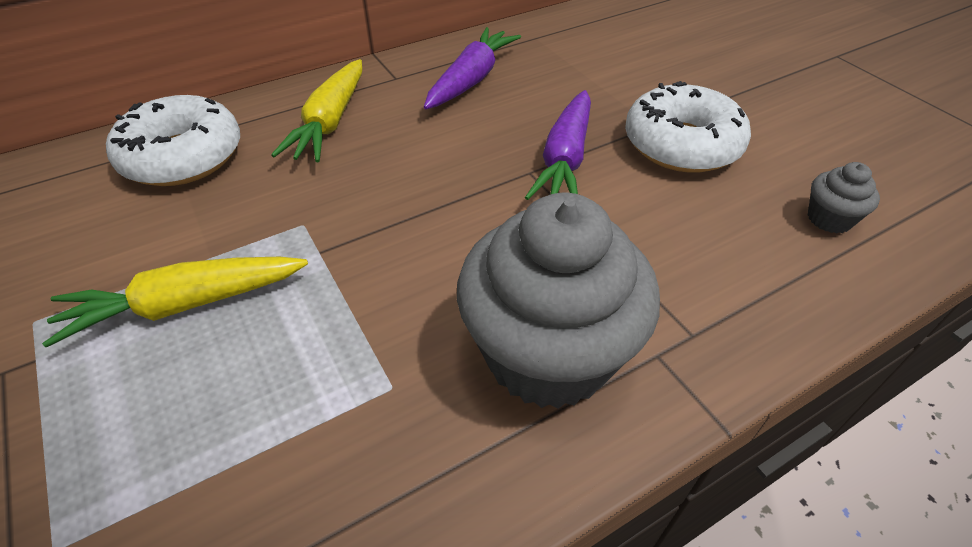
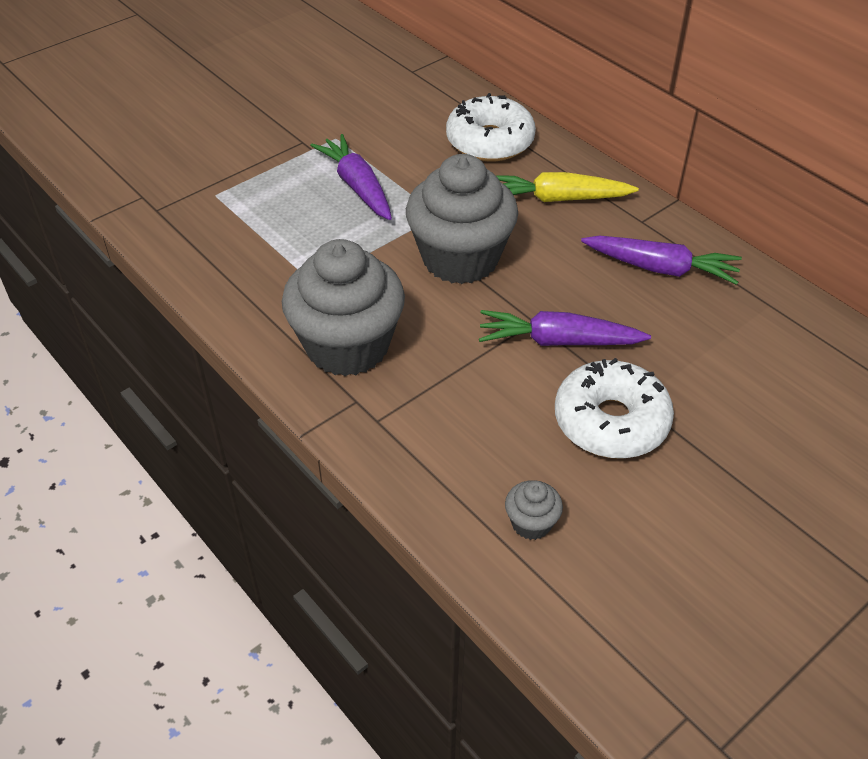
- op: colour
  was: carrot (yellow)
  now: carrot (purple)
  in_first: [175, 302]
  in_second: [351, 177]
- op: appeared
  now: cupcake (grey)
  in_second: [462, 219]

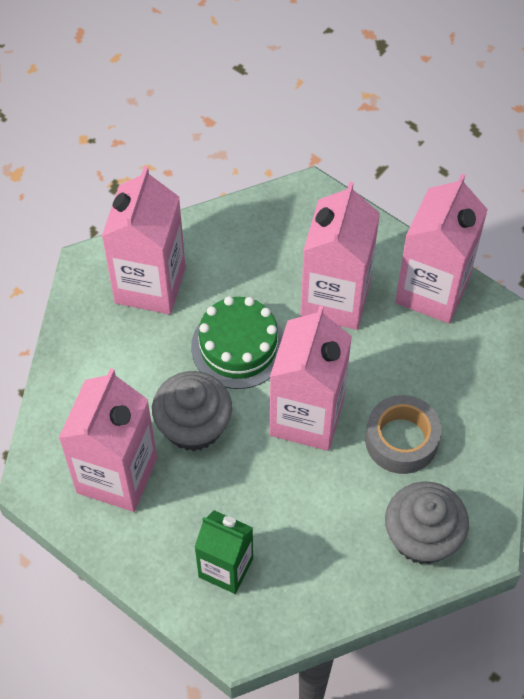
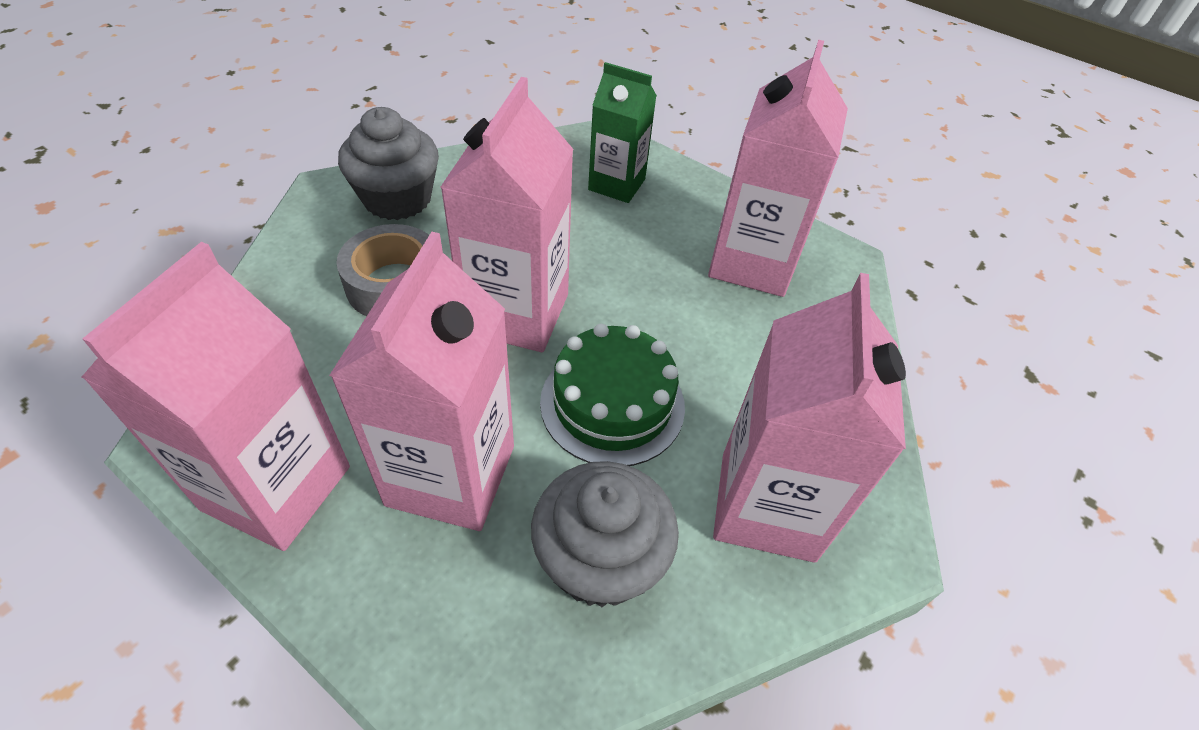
- op: relocated
  was: cupcake (grey)
  in_first: [192, 411]
  in_second: [605, 534]

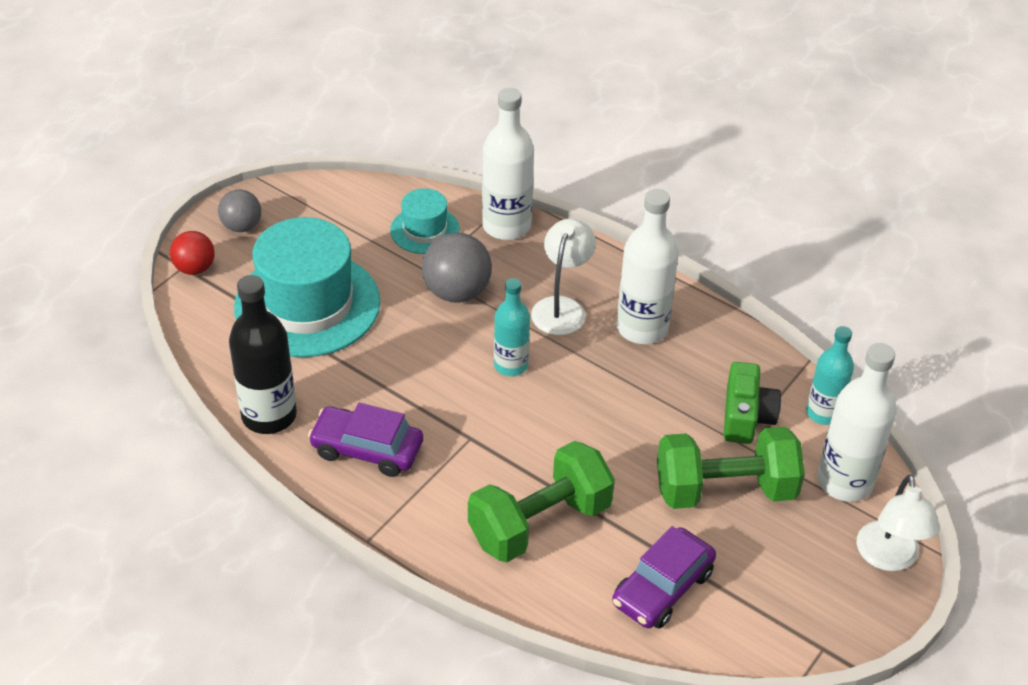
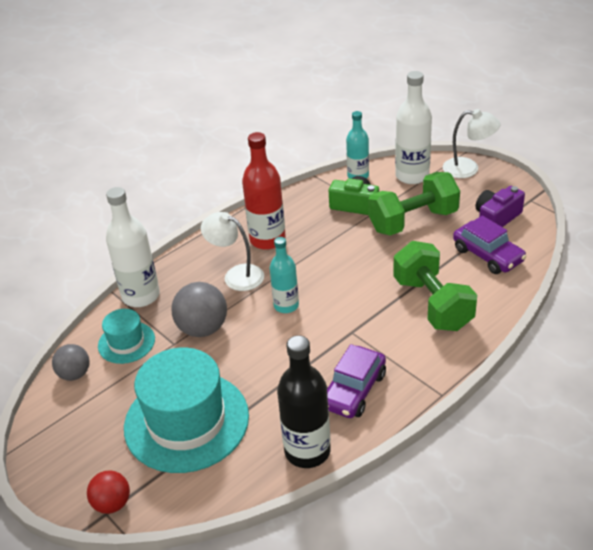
- op: relocated
  was: ball (grey)
  in_first: [239, 210]
  in_second: [71, 362]
- op: colour
  was: bottle (white)
  now: bottle (red)
  in_first: [648, 266]
  in_second: [264, 191]
- op: spun
  was: dumbbell (green)
  in_first: [731, 468]
  in_second: [414, 204]
  clockwise: 60
- op: appeared
  now: camera (purple)
  in_second: [500, 206]

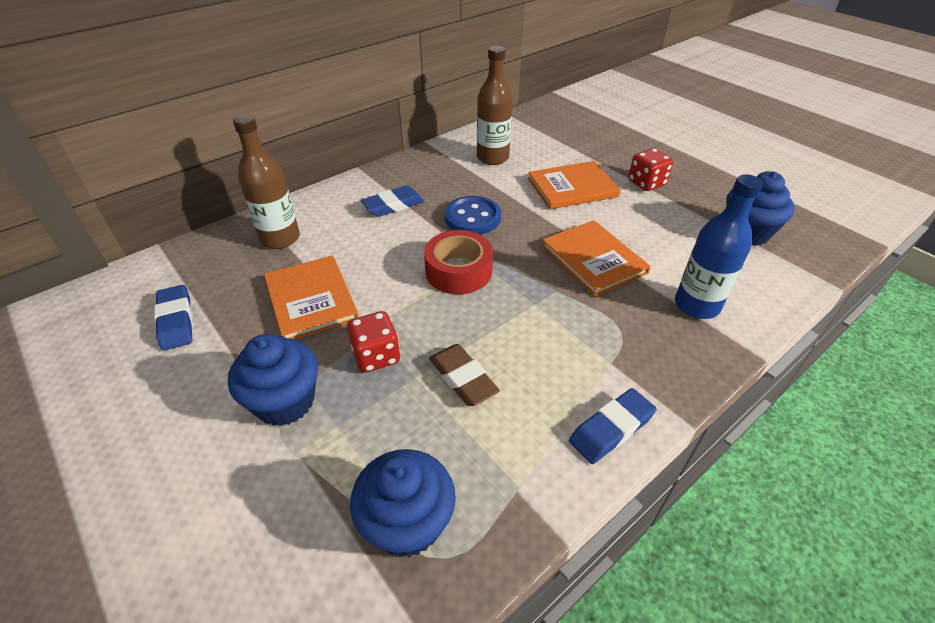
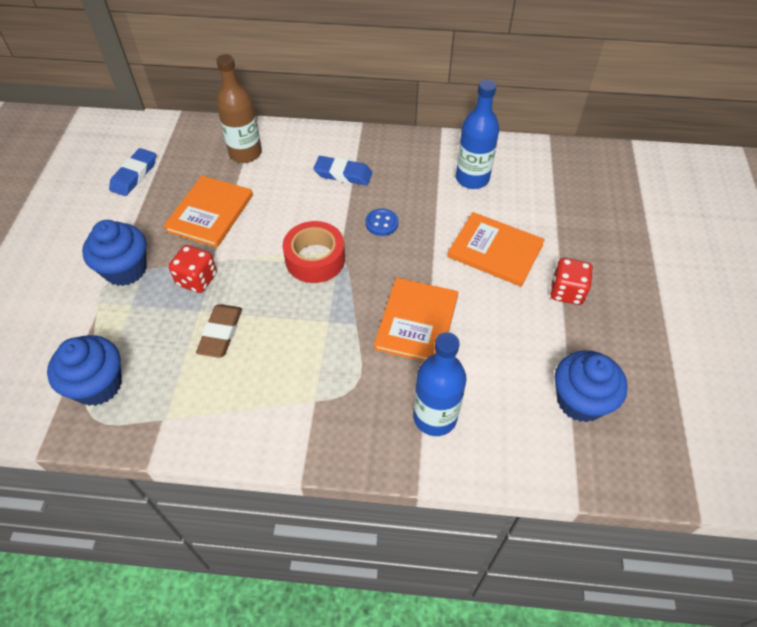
- op: size
  was: button (blue)
  in_first: [473, 215]
  in_second: [382, 222]
  ratio: 0.61
- op: colour
  was: bottle (brown)
  now: bottle (blue)
  in_first: [495, 105]
  in_second: [477, 134]
- op: missing
  was: eraser (blue)
  in_first: [613, 426]

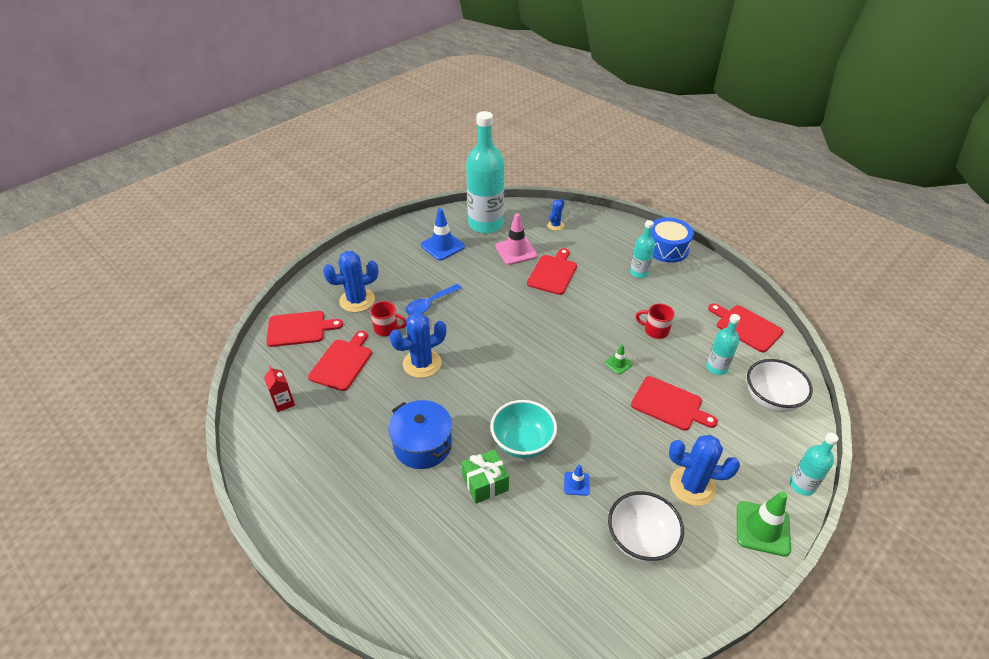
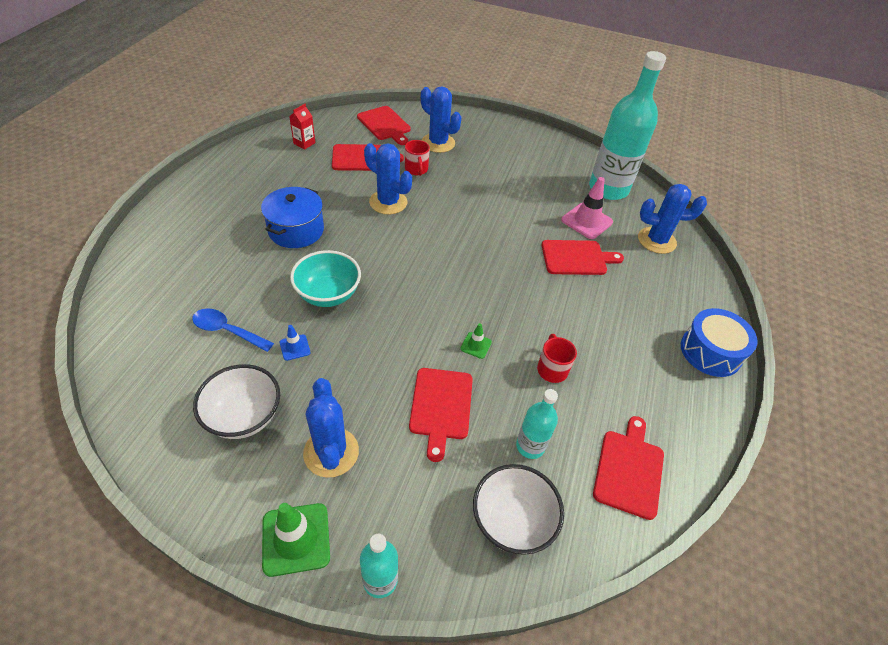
- op: relocated
  was: spoon (blue)
  in_first: [433, 299]
  in_second: [233, 330]
- op: size
  was: cactus (blue)
  in_first: [555, 215]
  in_second: [672, 219]
  ratio: 1.8
- op: missing
  was: traffic cone (blue)
  in_first: [443, 234]
- op: missing
  was: gift (green)
  in_first: [485, 476]
- op: missing
  was: bottle (turquoise)
  in_first: [642, 249]

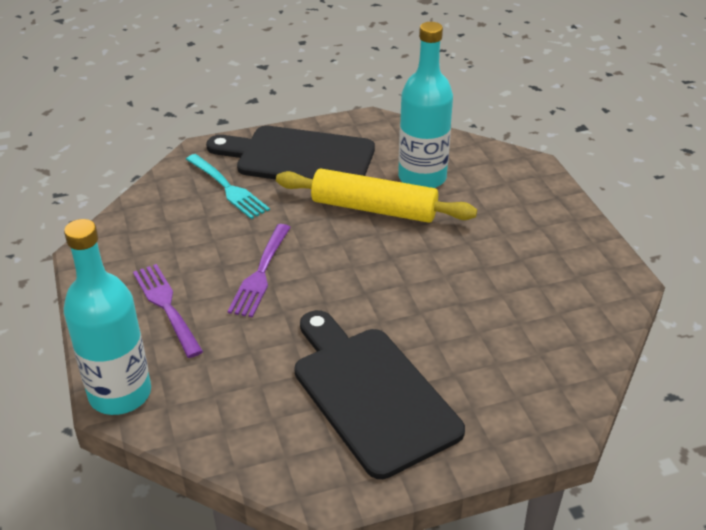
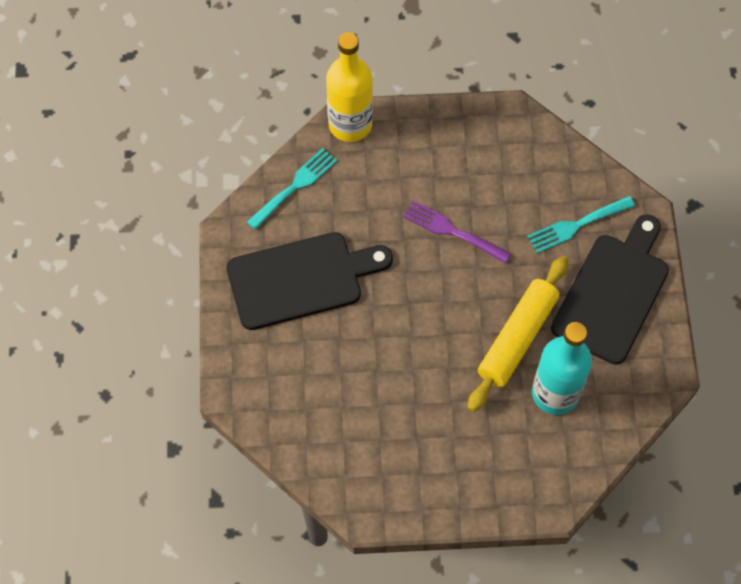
- op: appeared
  now: fork (turquoise)
  in_second: [292, 189]
- op: colour
  was: bottle (turquoise)
  now: bottle (yellow)
  in_first: [107, 317]
  in_second: [349, 87]
- op: missing
  was: fork (purple)
  in_first: [168, 311]

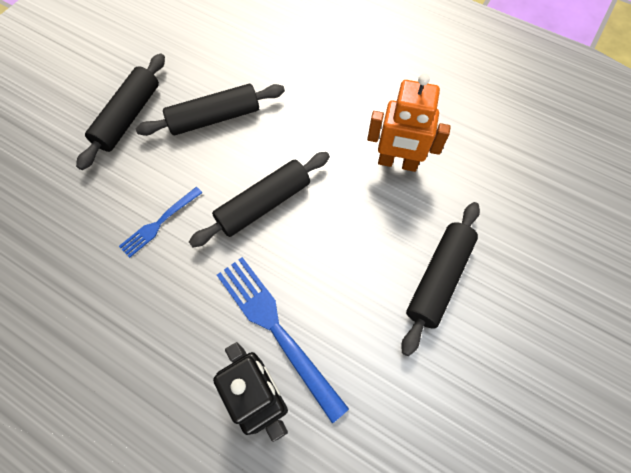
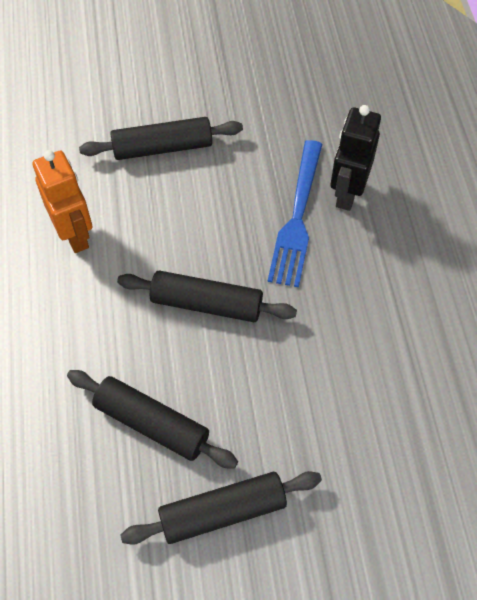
- op: missing
  was: fork (blue)
  in_first: [161, 222]

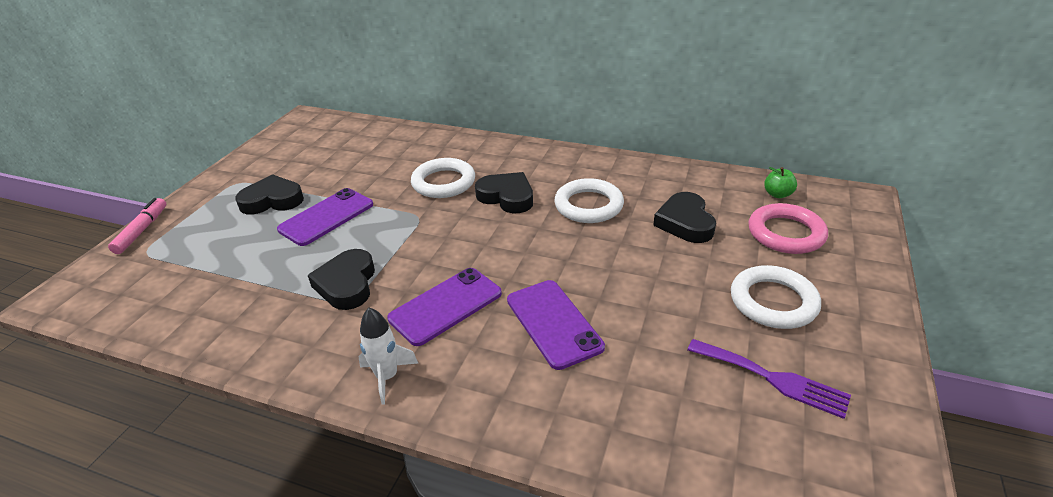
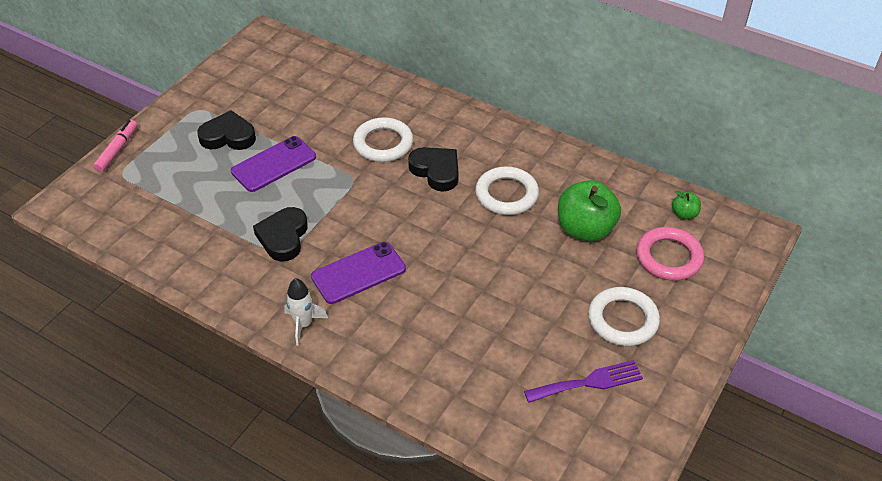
- op: spun
  was: fork (purple)
  in_first: [769, 379]
  in_second: [583, 381]
  clockwise: -60
- op: exchanged
  was: heart (black)
  now: apple (green)
  in_first: [684, 217]
  in_second: [589, 210]
- op: missing
  was: phone (purple)
  in_first: [556, 325]

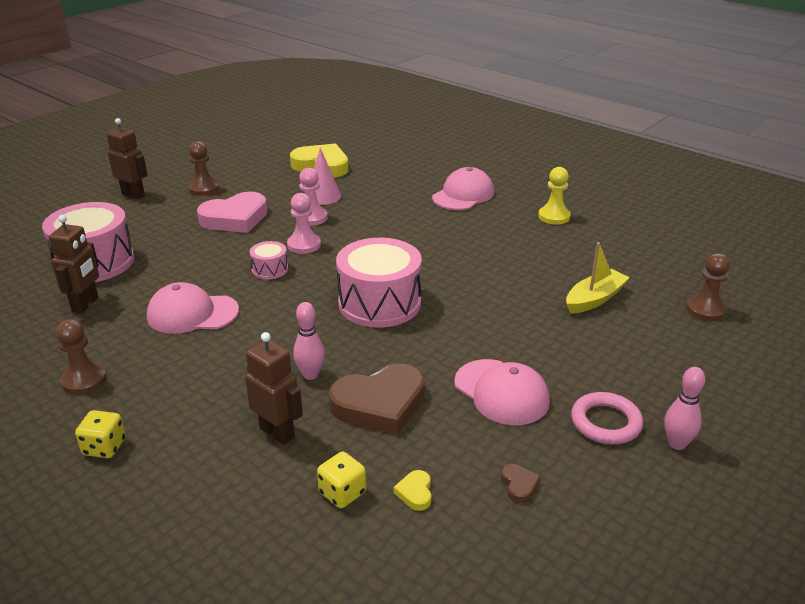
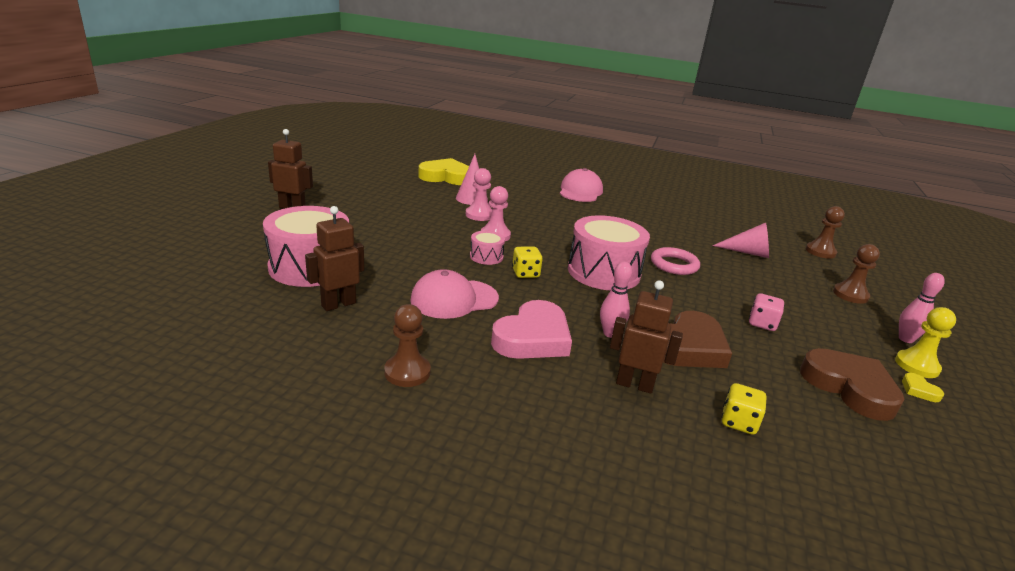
- op: spun
  was: robot (brown)
  in_first: [74, 264]
  in_second: [334, 258]
  clockwise: -120
- op: relocated
  was: heart (pink)
  in_first: [232, 212]
  in_second: [531, 329]
- op: relocated
  was: dice (yellow)
  in_first: [100, 434]
  in_second: [527, 262]
- op: relocated
  was: ring (pink)
  in_first: [607, 418]
  in_second: [675, 261]
- op: exchanged
  was: boat (yellow)
  now: cone (pink)
  in_first: [598, 278]
  in_second: [740, 240]
- op: exchanged
  was: cap (pink)
  now: dice (pink)
  in_first: [502, 392]
  in_second: [767, 312]
- op: size
  was: heart (brown)
  in_first: [521, 483]
  in_second: [852, 384]
  ratio: 2.45
- op: relocated
  was: pawn (brown)
  in_first: [203, 168]
  in_second: [856, 274]
- op: relocated
  was: pawn (yellow)
  in_first: [554, 196]
  in_second: [925, 342]
- op: relocated
  was: heart (yellow)
  in_first: [413, 490]
  in_second: [923, 387]

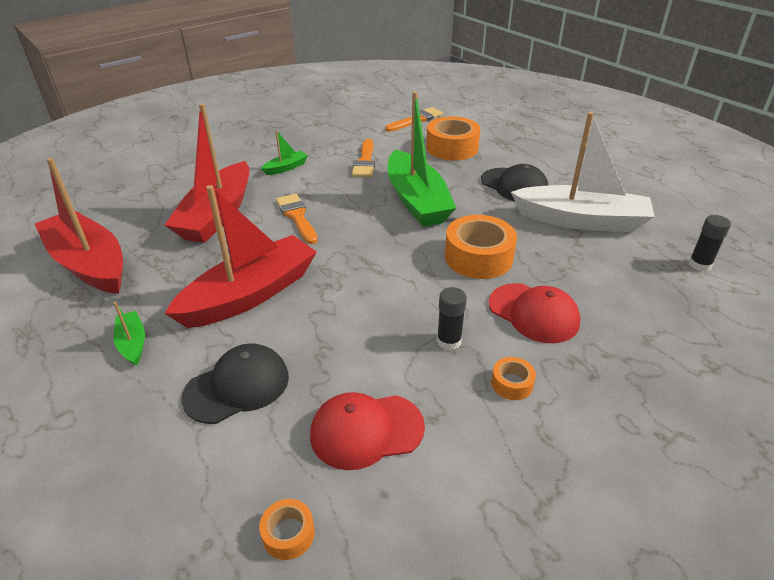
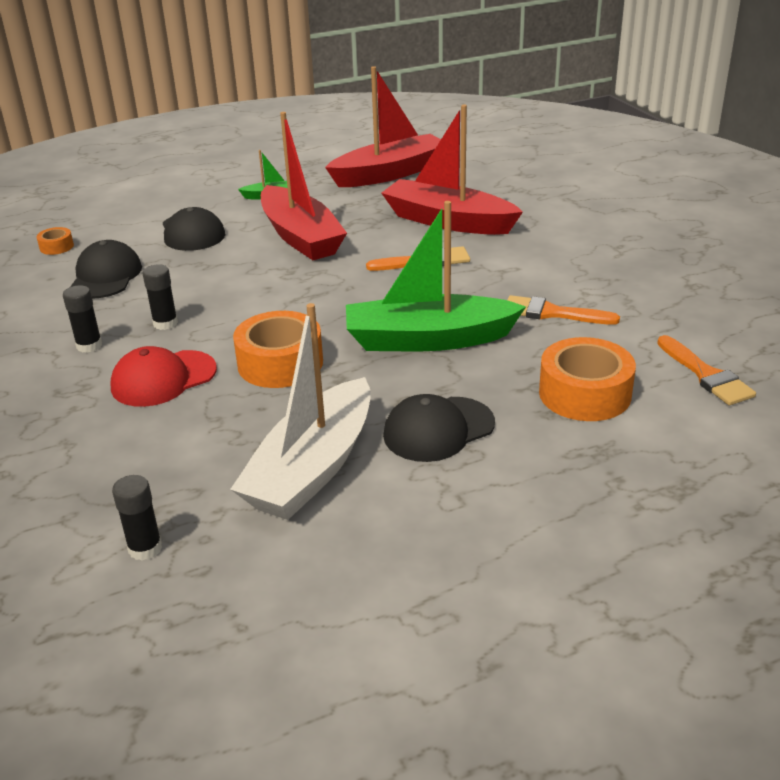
- op: exchanged
  was: tape (orange)
  now: glue stick (black)
  in_first: [513, 378]
  in_second: [82, 319]
- op: colour
  was: cap (red)
  now: cap (black)
  in_first: [367, 431]
  in_second: [106, 269]
- op: missing
  was: boat (green)
  in_first: [284, 152]

